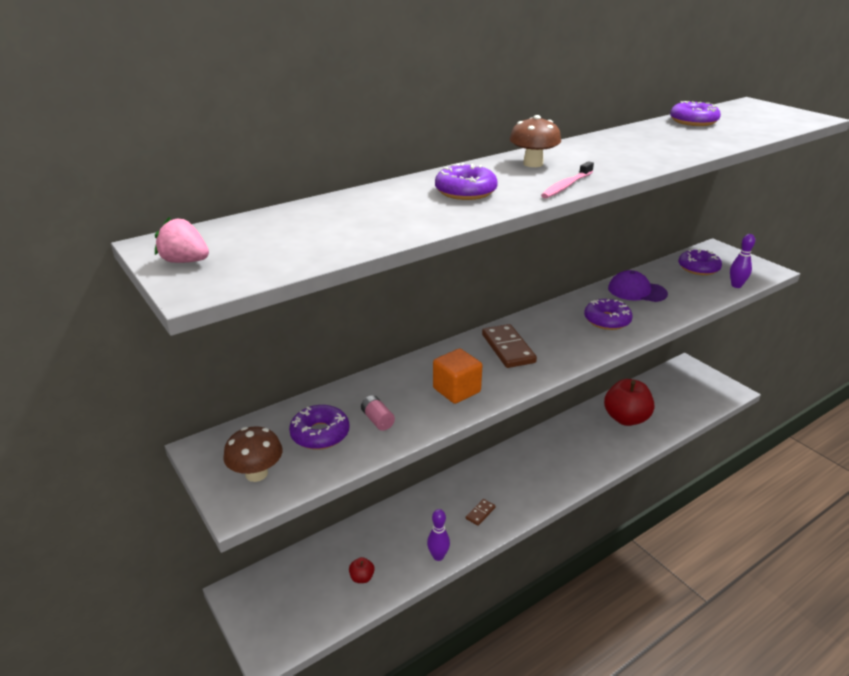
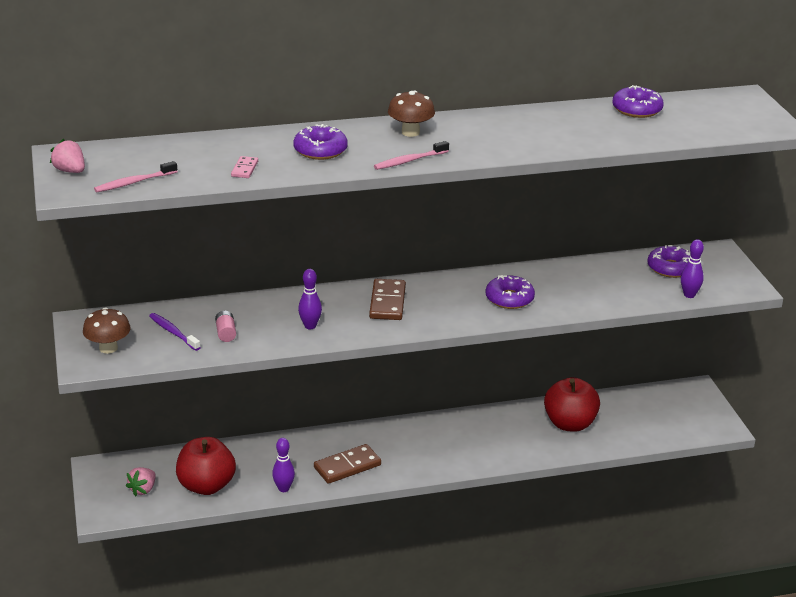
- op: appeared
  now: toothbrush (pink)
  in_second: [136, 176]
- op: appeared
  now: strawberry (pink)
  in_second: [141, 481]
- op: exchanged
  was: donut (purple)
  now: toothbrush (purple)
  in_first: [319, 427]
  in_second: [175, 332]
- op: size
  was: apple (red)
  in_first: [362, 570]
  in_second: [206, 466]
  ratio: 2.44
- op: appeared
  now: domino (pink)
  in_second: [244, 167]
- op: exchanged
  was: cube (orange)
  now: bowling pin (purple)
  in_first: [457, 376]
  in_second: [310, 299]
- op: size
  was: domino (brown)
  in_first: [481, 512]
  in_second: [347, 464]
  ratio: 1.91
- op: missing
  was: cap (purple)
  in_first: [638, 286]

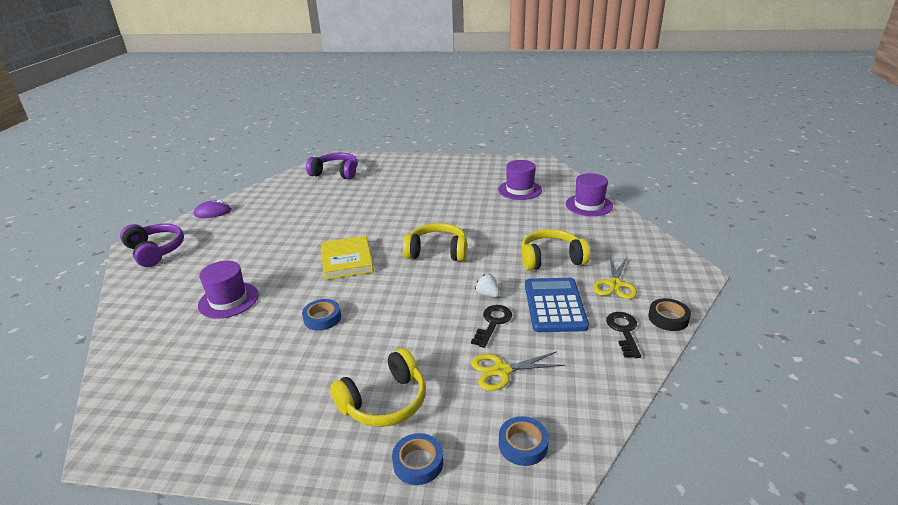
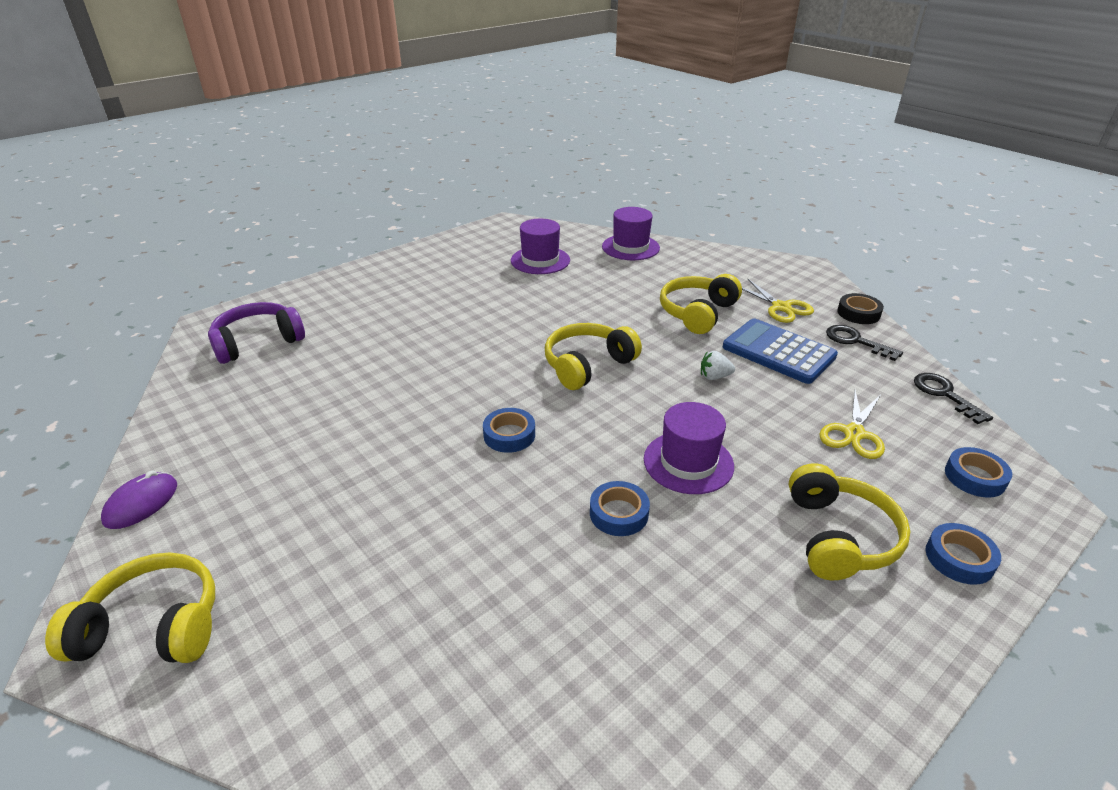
- op: colour
  was: headphones (purple)
  now: headphones (yellow)
  in_first: [152, 245]
  in_second: [130, 608]
- op: exchanged
  was: book (yellow)
  now: tape (blue)
  in_first: [347, 258]
  in_second: [509, 430]
- op: relocated
  was: hat (purple)
  in_first: [228, 290]
  in_second: [689, 448]
- op: relocated
  was: key (black)
  in_first: [491, 326]
  in_second: [953, 398]

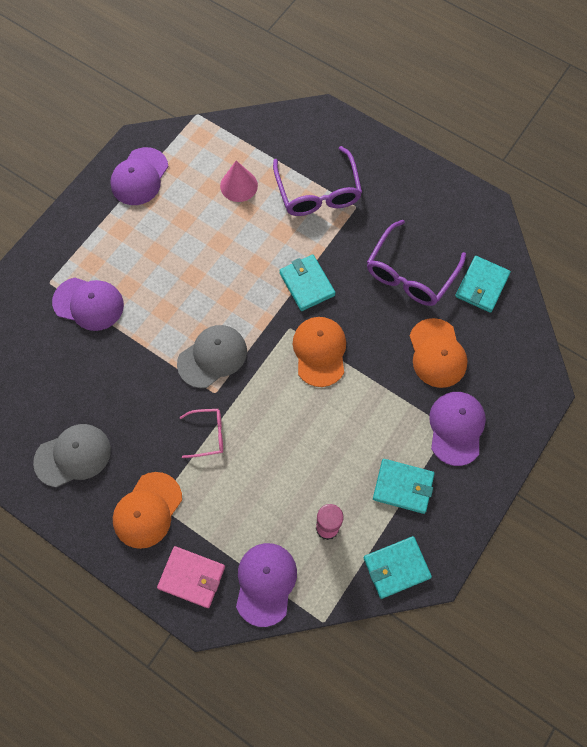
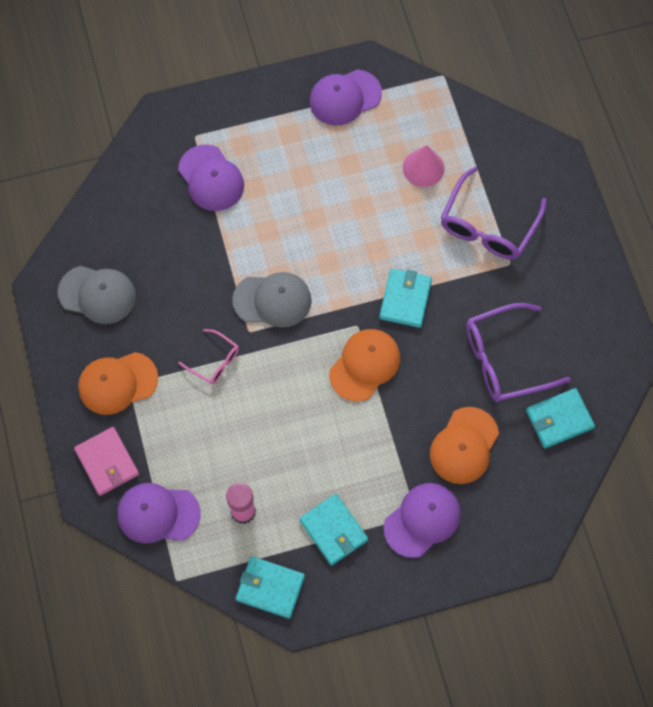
- op: spun
  was: cap (purple)
  in_first: [266, 585]
  in_second: [159, 513]
  clockwise: -135

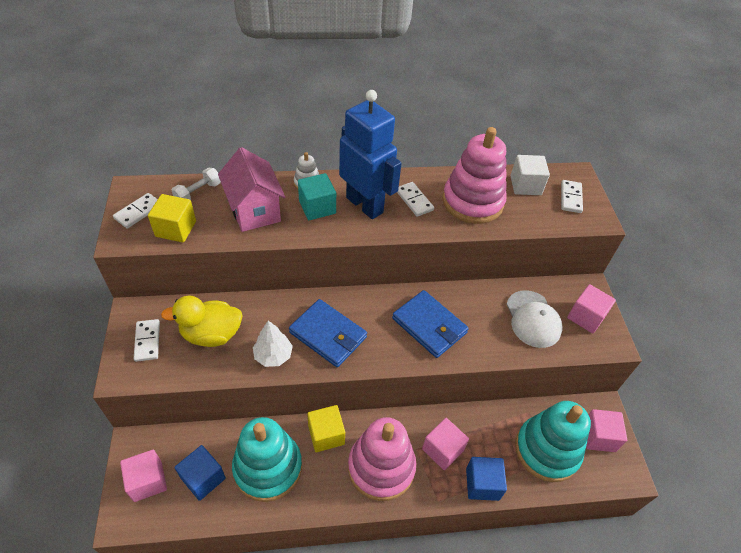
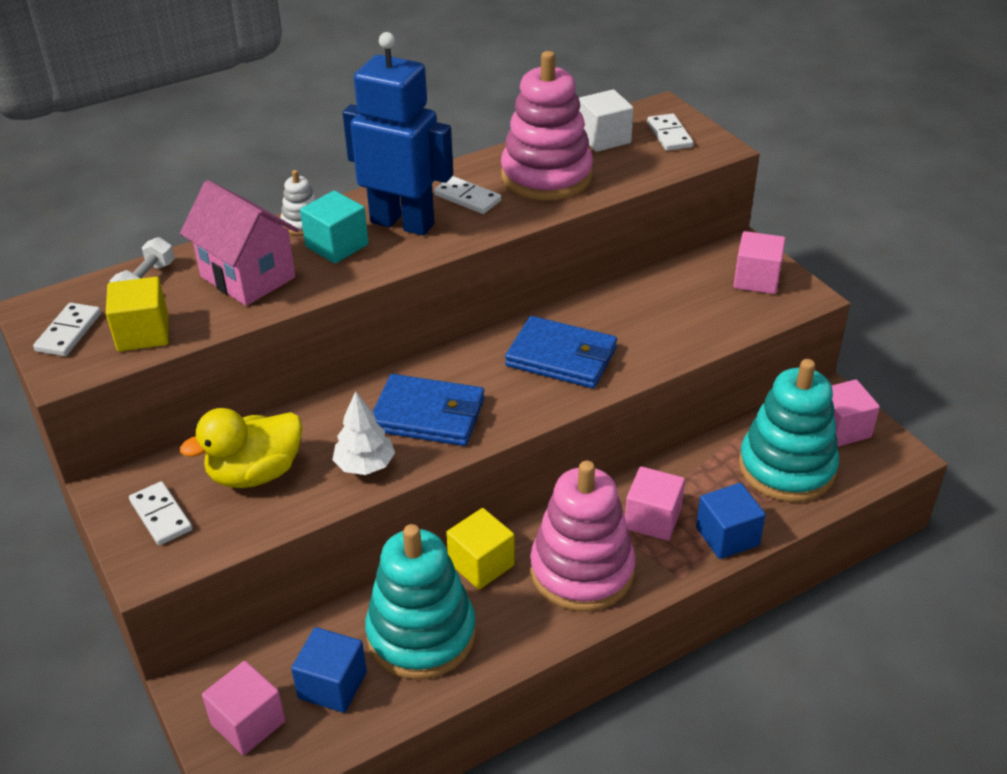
- op: missing
  was: cap (white)
  in_first: [534, 319]

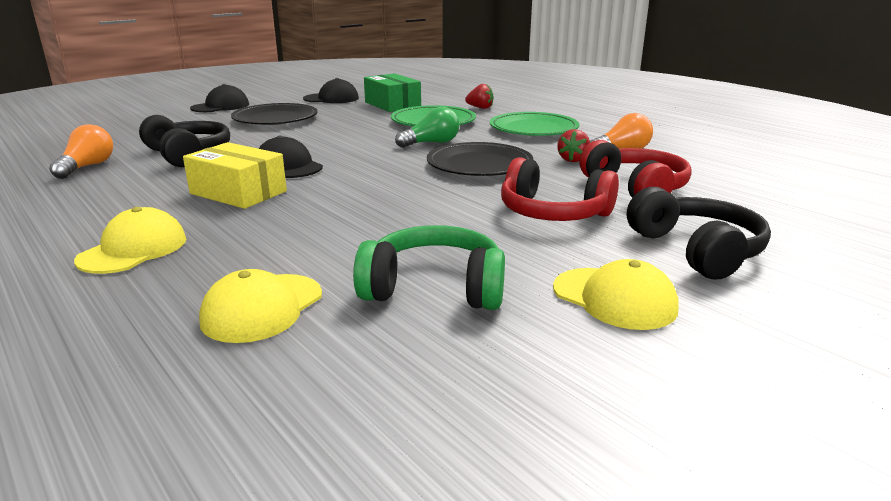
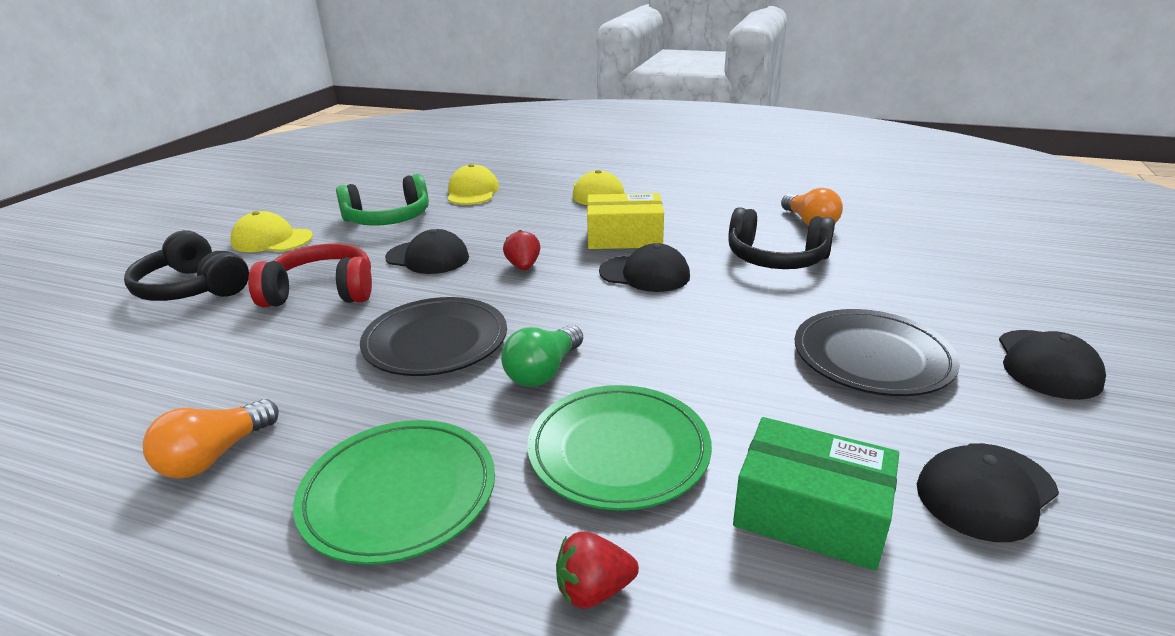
- op: appeared
  now: cap (black)
  in_second: [427, 251]
- op: relocated
  was: strawberry (red)
  in_first: [573, 145]
  in_second: [521, 250]
- op: missing
  was: headphones (red)
  in_first: [636, 169]

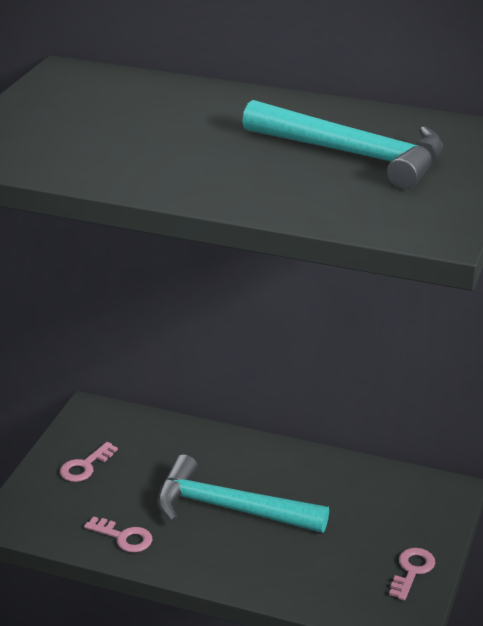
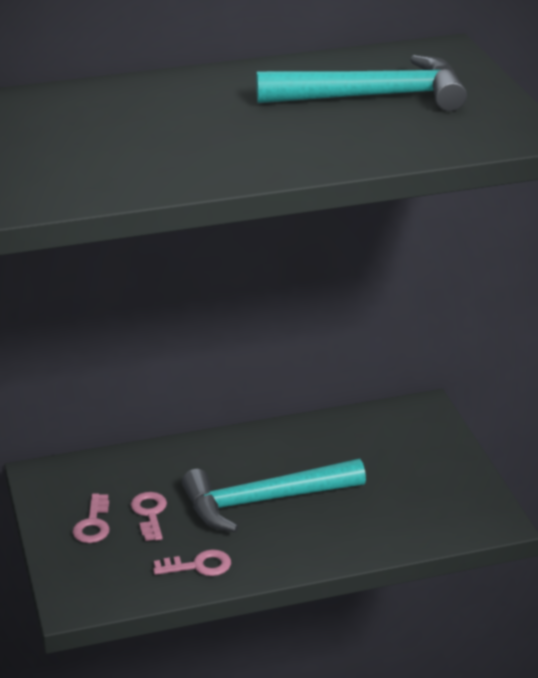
- op: relocated
  was: key (pink)
  in_first: [412, 574]
  in_second: [149, 516]

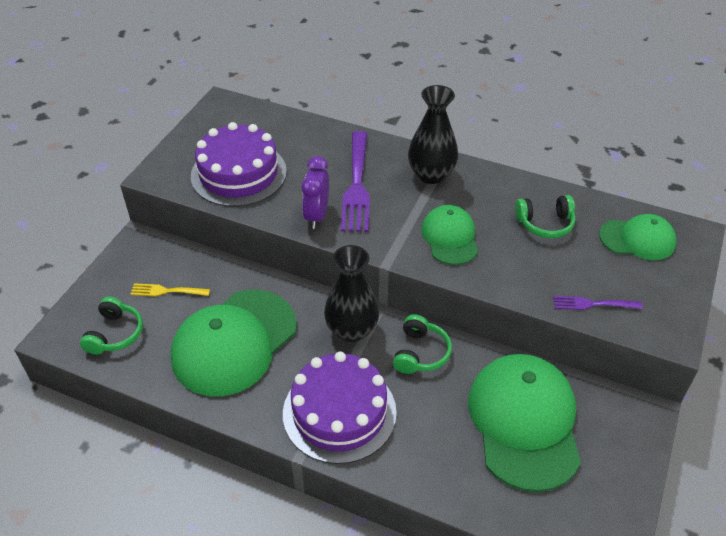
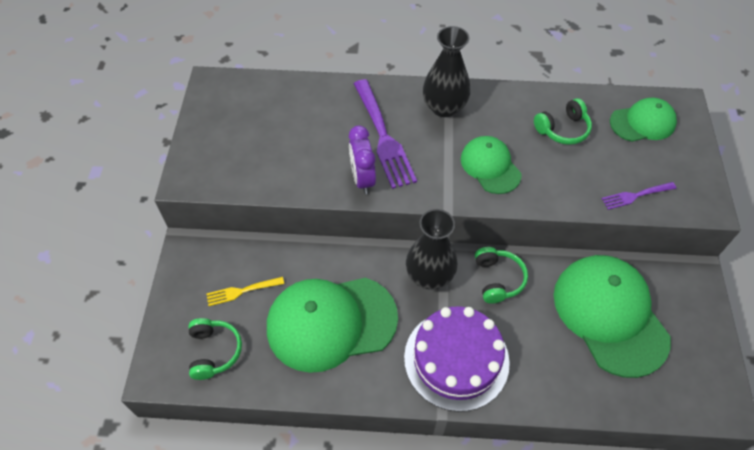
- op: spun
  was: cap (green)
  in_first: [233, 343]
  in_second: [332, 325]
  clockwise: 60
- op: missing
  was: cake (purple)
  in_first: [239, 164]

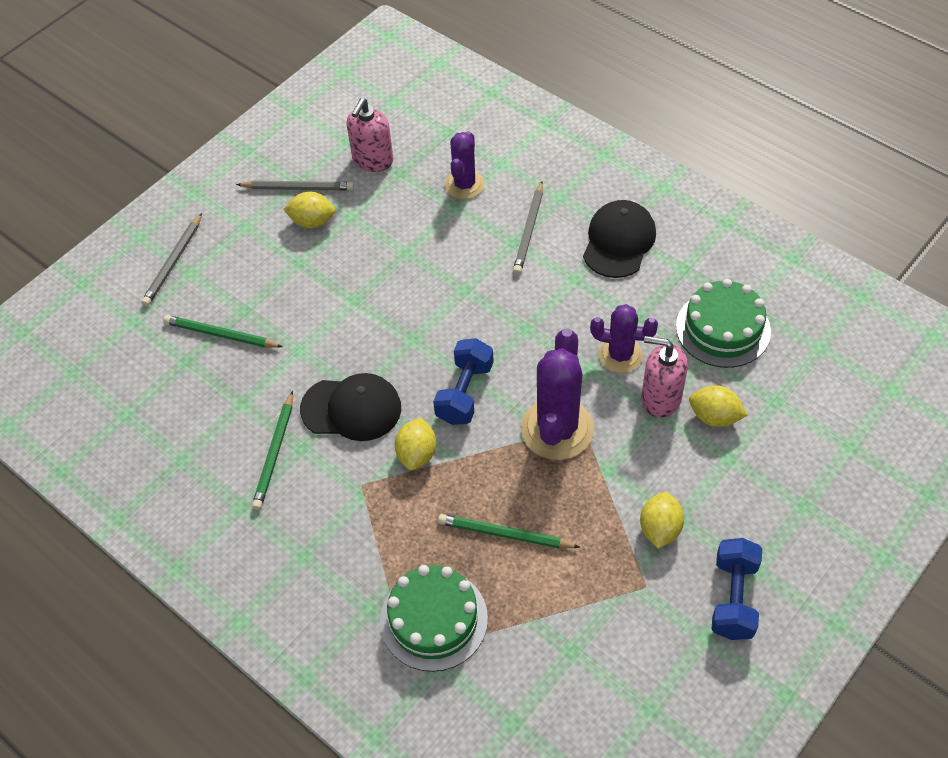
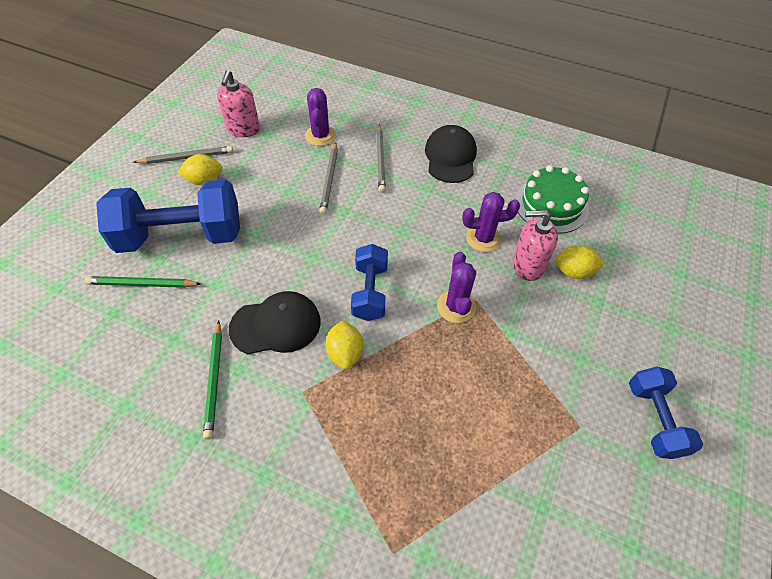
- op: appeared
  now: dumbbell (blue)
  in_second: [168, 216]
- op: relocated
  was: pencil (grey)
  in_first: [171, 259]
  in_second: [328, 179]
- op: size
  was: cactus (purple)
  in_first: [557, 394]
  in_second: [456, 287]
  ratio: 0.63
- op: missing
  was: cake (green)
  in_first: [434, 618]
- op: missing
  was: pencil (green)
  in_first: [509, 531]
- op: missing
  was: lemon (yellow)
  in_first: [662, 520]

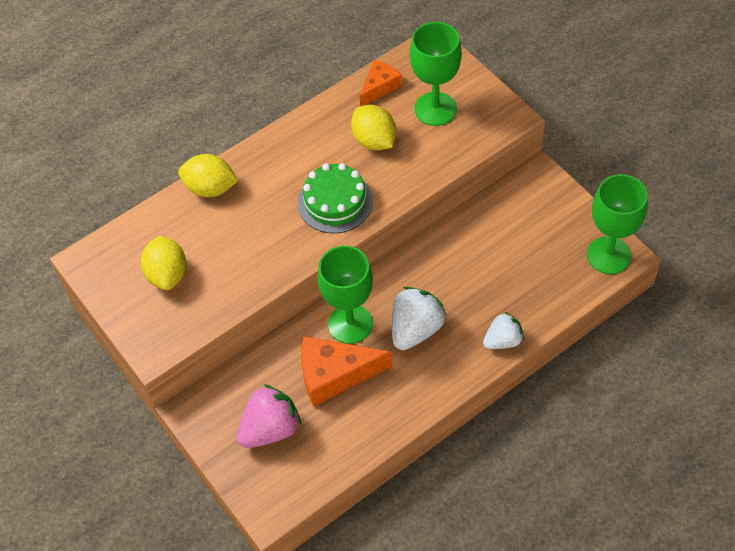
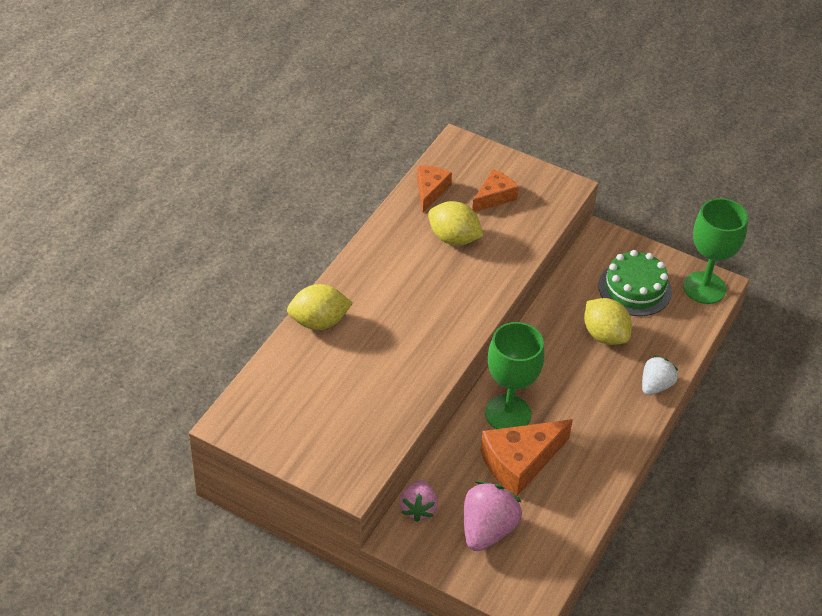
- op: appeared
  now: strawberry (pink)
  in_second: [419, 501]
- op: exchanged
  was: goblet (green)
  now: cheese (orange)
  in_first: [436, 74]
  in_second: [495, 190]
- op: relocated
  was: lemon (yellow)
  in_first: [164, 262]
  in_second: [608, 321]
- op: relocated
  was: cake (green)
  in_first: [335, 198]
  in_second: [635, 283]
- op: missing
  was: strawberry (white)
  in_first: [419, 318]

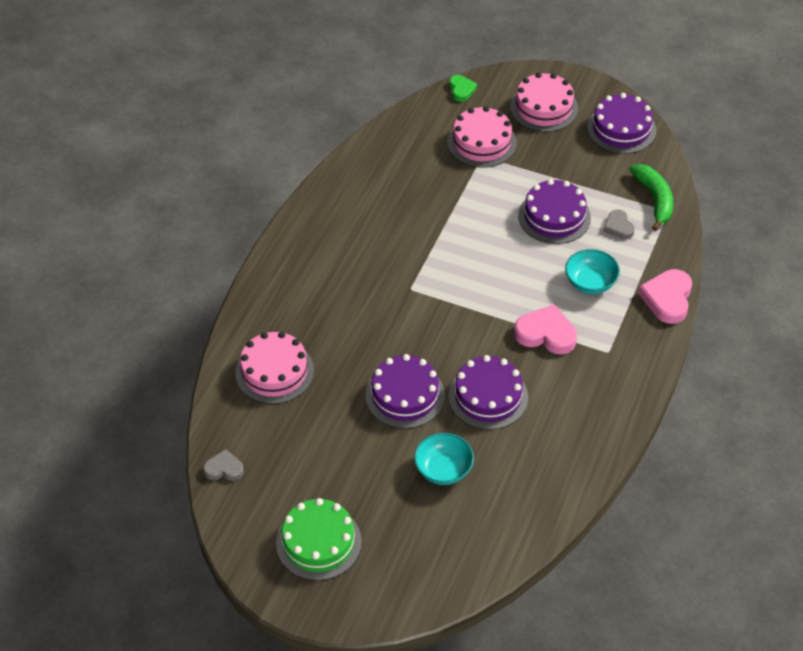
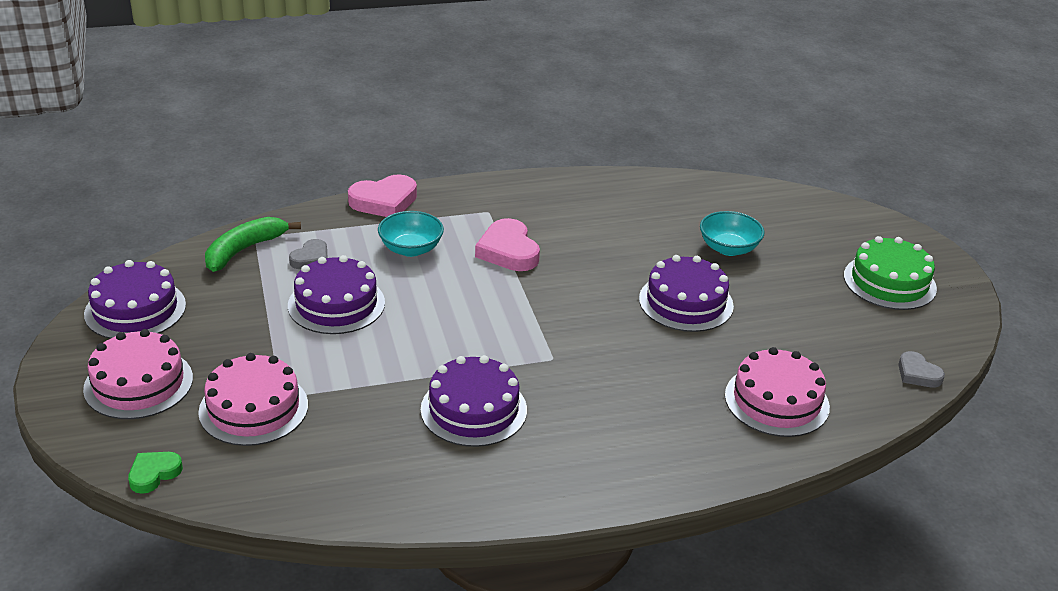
- op: relocated
  was: cake (purple)
  in_first: [488, 392]
  in_second: [474, 401]

